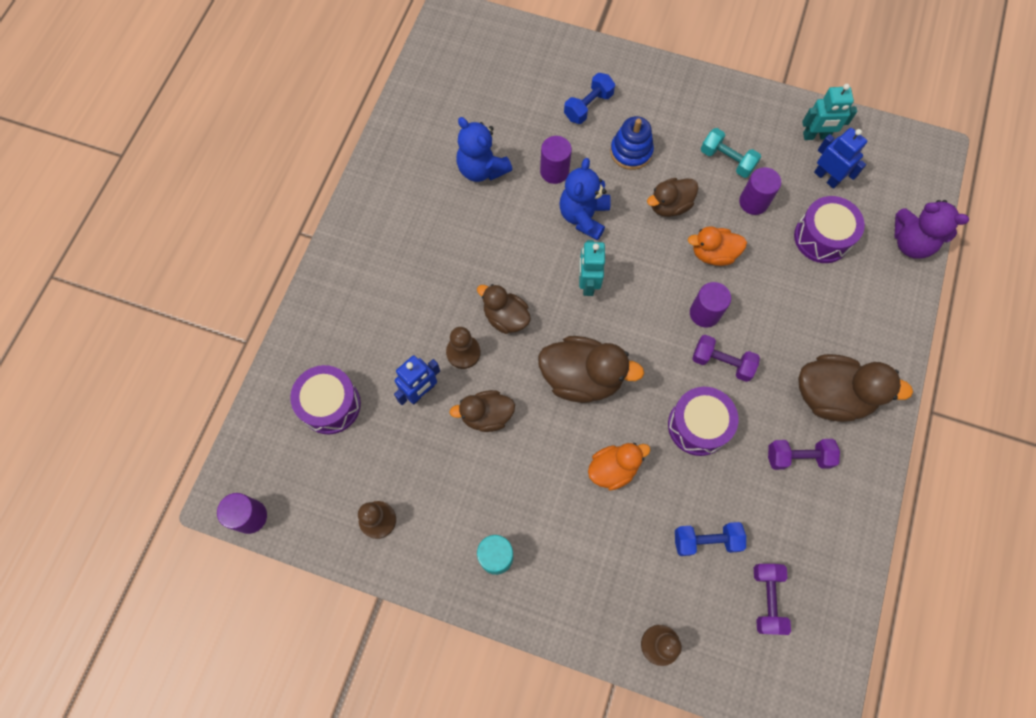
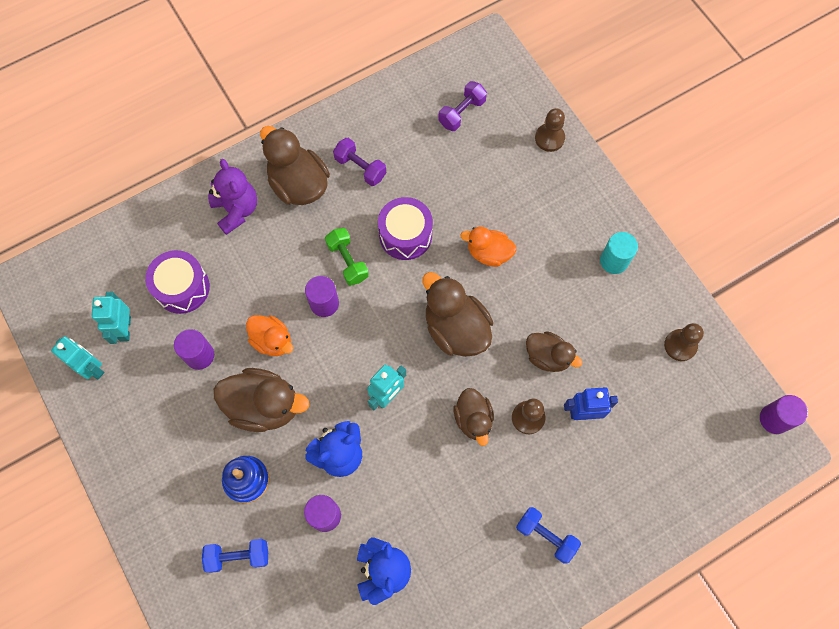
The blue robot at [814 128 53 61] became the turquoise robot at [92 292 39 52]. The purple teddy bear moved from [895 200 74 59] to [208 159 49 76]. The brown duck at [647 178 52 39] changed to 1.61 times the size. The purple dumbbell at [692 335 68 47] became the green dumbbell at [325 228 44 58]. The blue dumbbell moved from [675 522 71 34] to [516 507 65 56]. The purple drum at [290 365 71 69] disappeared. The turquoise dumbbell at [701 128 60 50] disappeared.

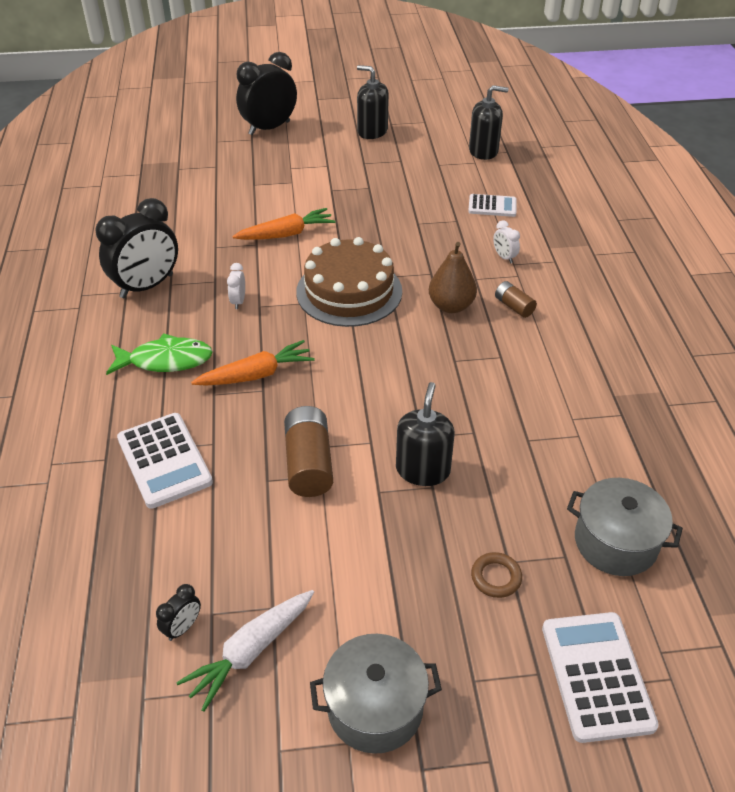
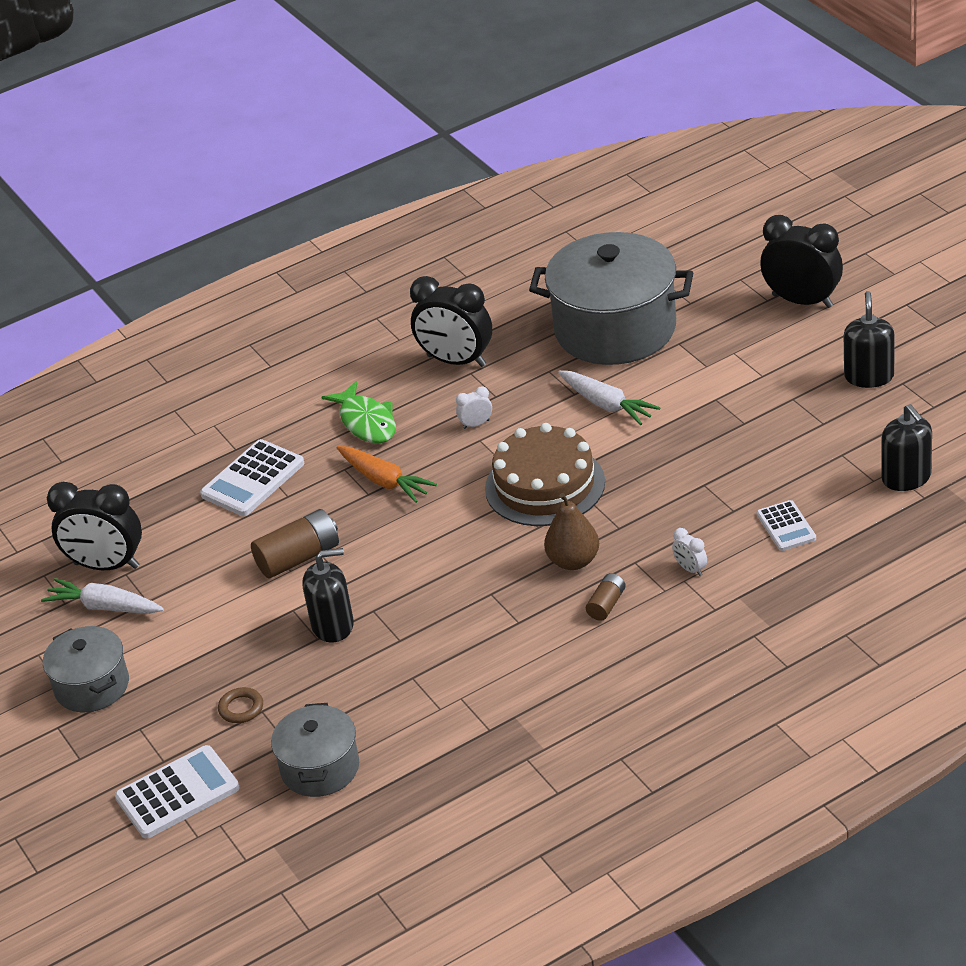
The black clock at [156 584 45 57] changed to 2.33 times the size. The grey pot at [529 232 164 133] appeared. The orange carrot at [232 208 103 32] became the white carrot at [558 371 102 54]. The white clock at [493 220 27 43] turned 75 degrees counterclockwise.

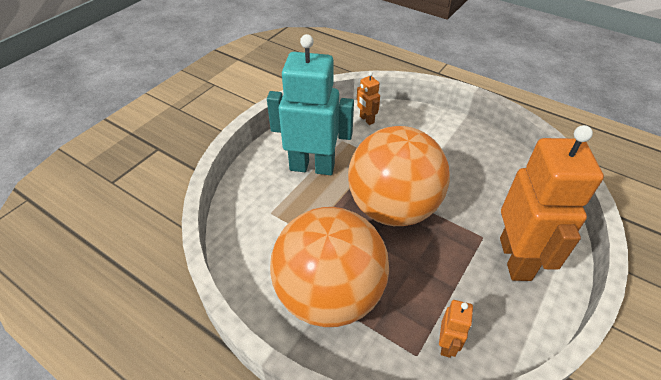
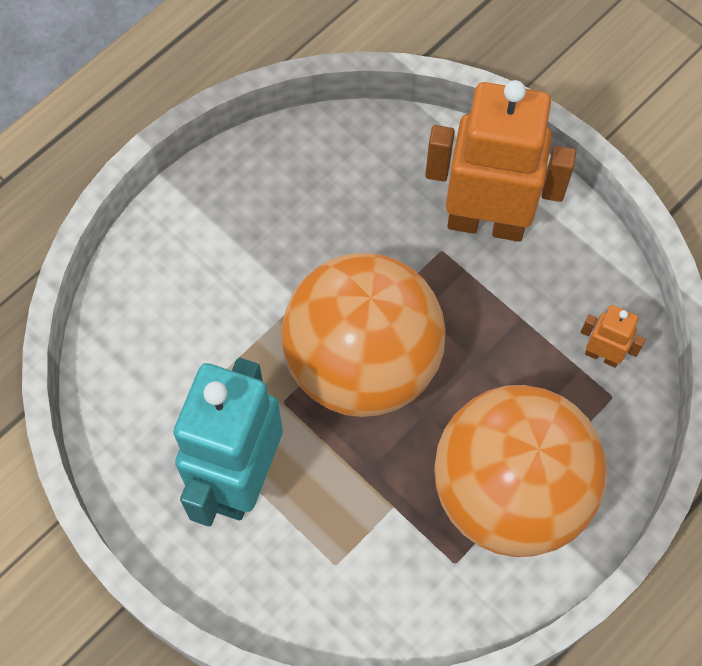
The orange robot at [357 72 23 53] disappeared.

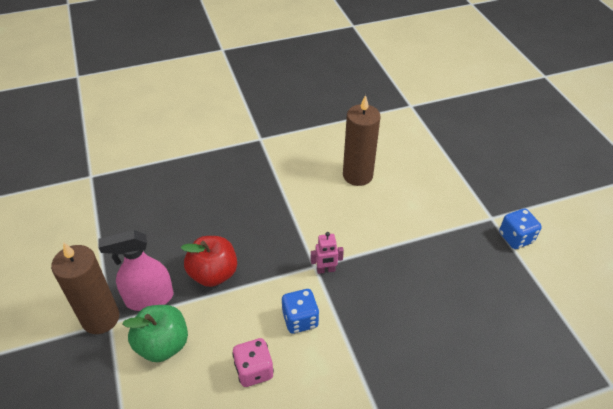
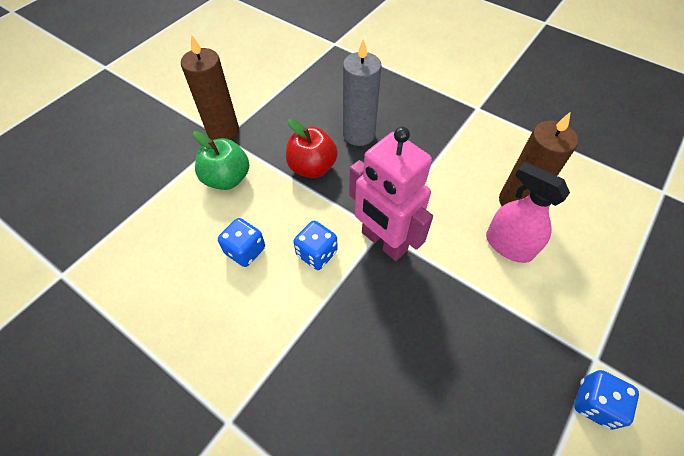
The pink dice at [232 338 42 49] became the blue dice at [218 218 47 49]. The grey candle at [343 39 39 107] appeared. The pink robot at [311 232 33 42] changed to 2.41 times the size. The pink spray bottle moved from [99 230 75 81] to [486 162 84 101].

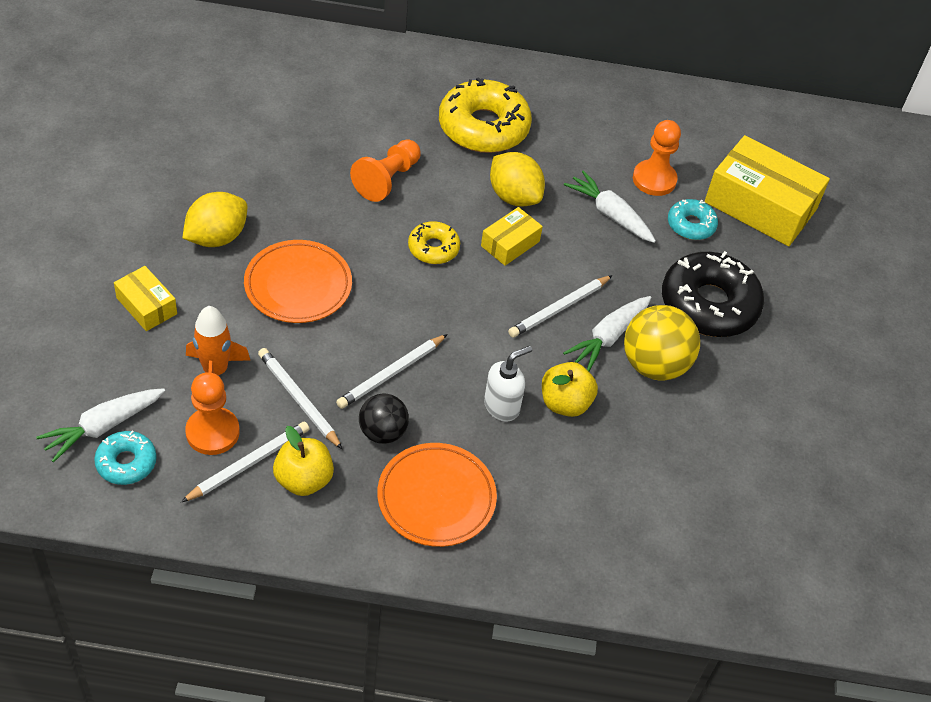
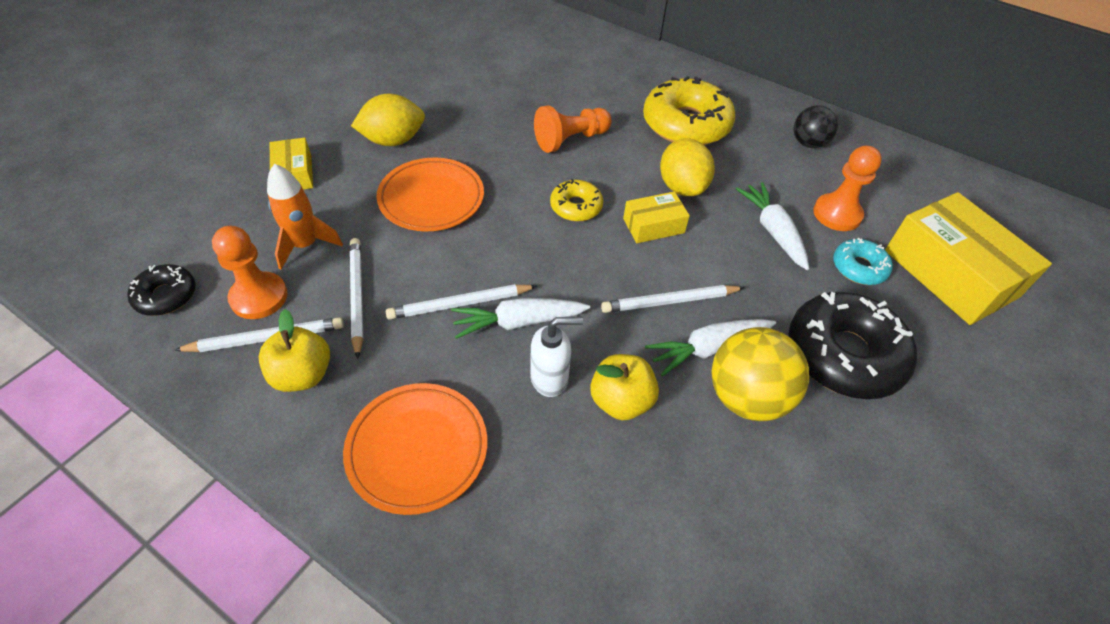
The turquoise donut at [94 431 63 54] became the black donut at [127 264 69 52]. The white carrot moved from [36 388 129 74] to [451 298 139 41]. The black ball moved from [359 393 50 51] to [793 105 45 43].

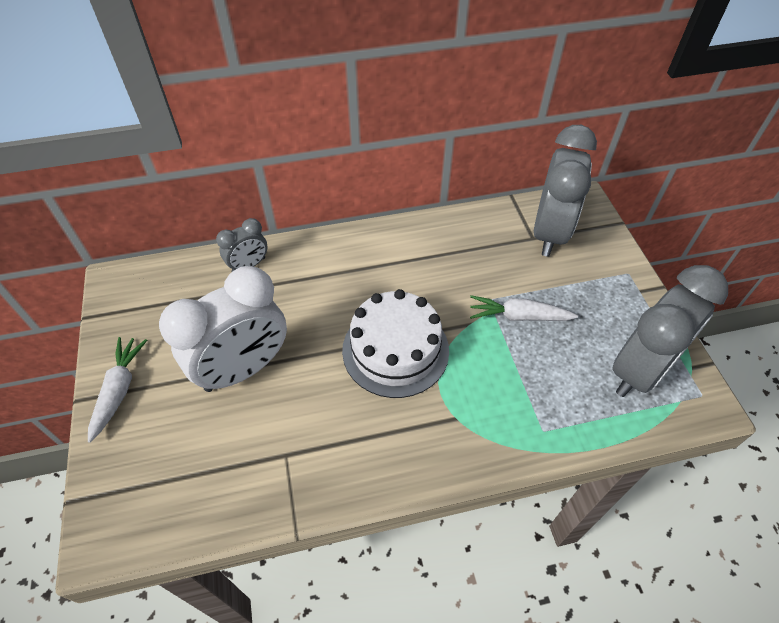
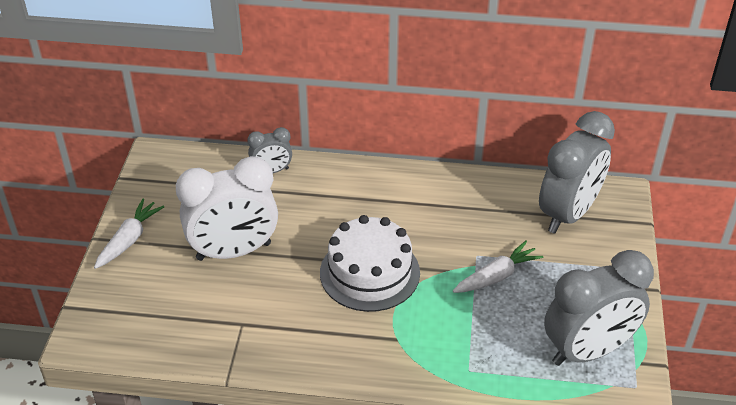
The white carrot at [470 295 108 26] turned 120 degrees clockwise.

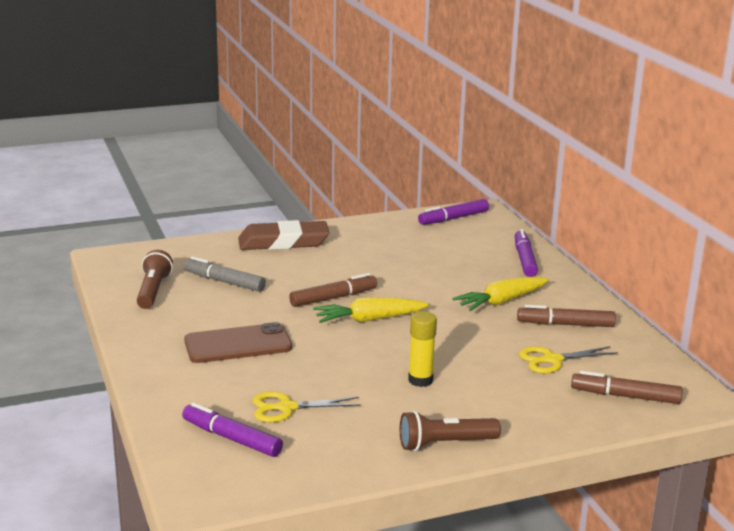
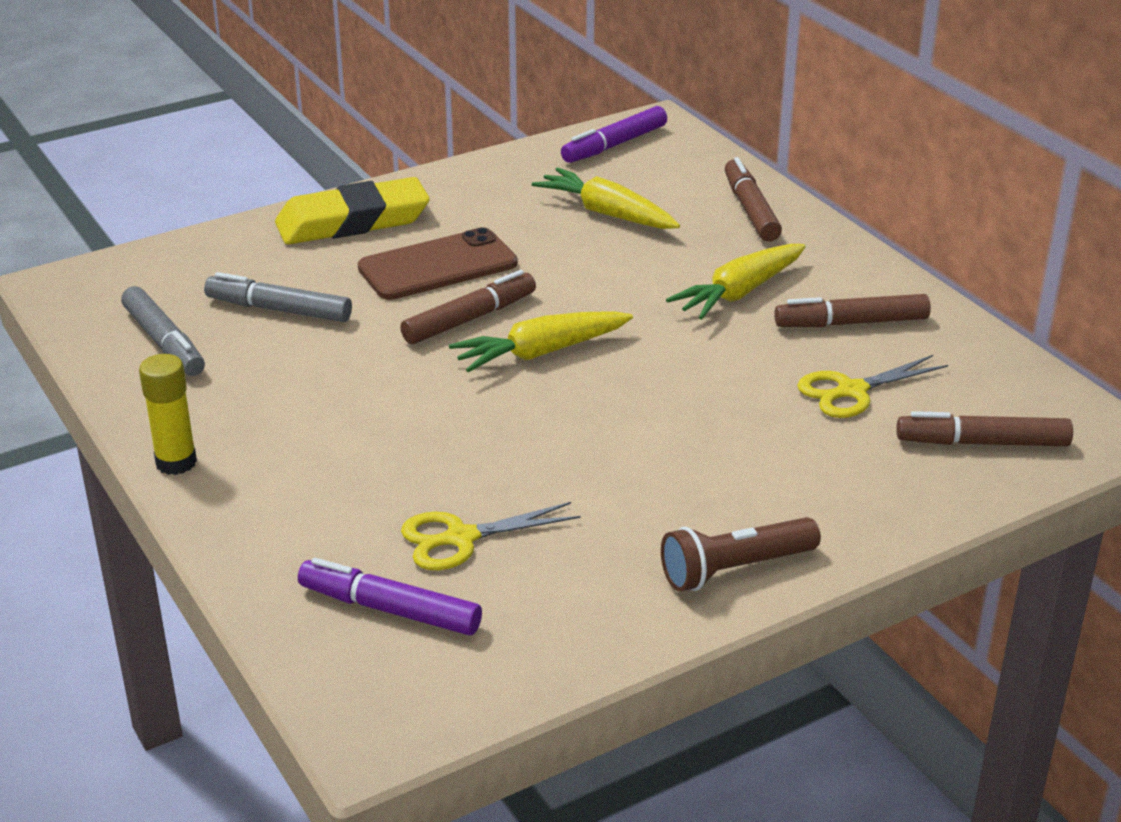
The brown flashlight at [137 250 36 59] was replaced by the grey marker at [121 286 84 90]. The yellow glue stick moved from [408 311 29 76] to [139 354 58 121]. The brown eraser at [238 220 92 30] became the yellow eraser at [275 177 155 67]. The brown phone moved from [184 322 108 41] to [358 227 160 73]. The yellow carrot at [532 167 148 62] appeared. The purple marker at [515 229 23 48] became the brown marker at [725 157 57 85].

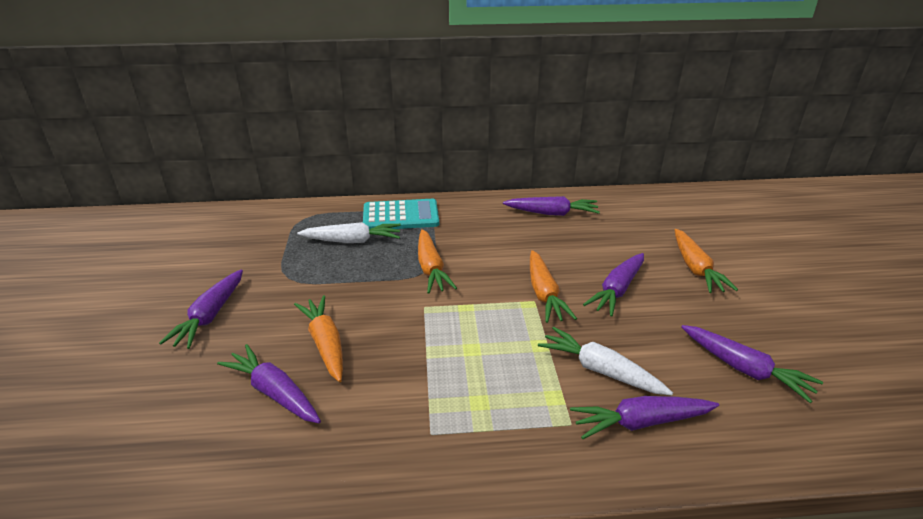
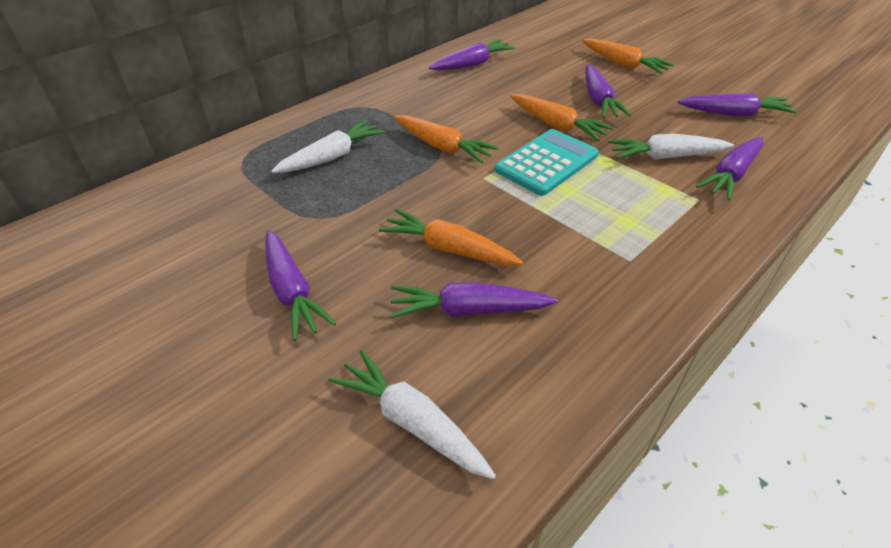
The white carrot at [328 350 168 129] appeared. The turquoise calculator moved from [363 199 76 30] to [494 129 105 67].

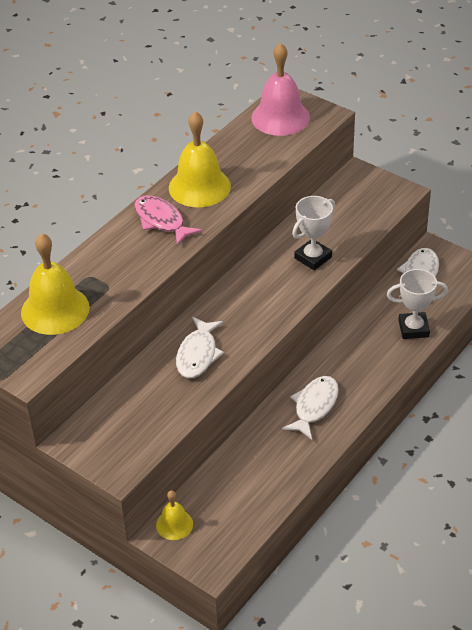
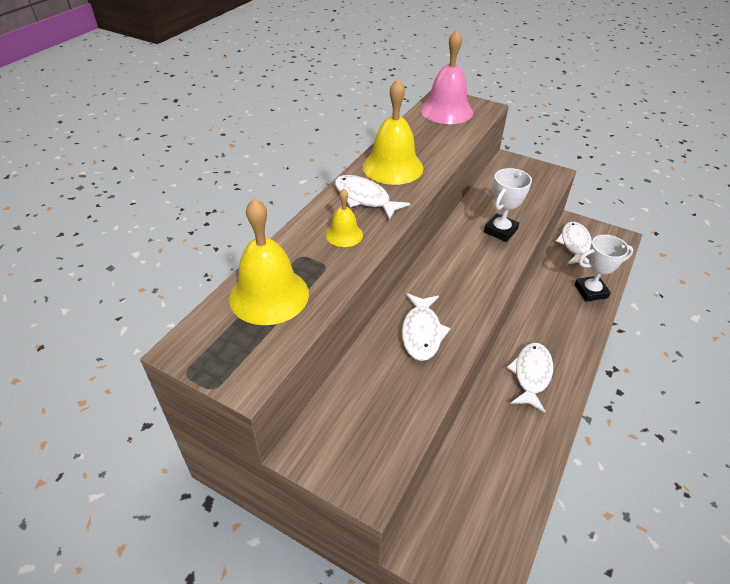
The yellow bell moved from [156 491 37 49] to [326 188 37 59]. The pink fish at [134 196 68 50] became the white fish at [335 175 75 45].

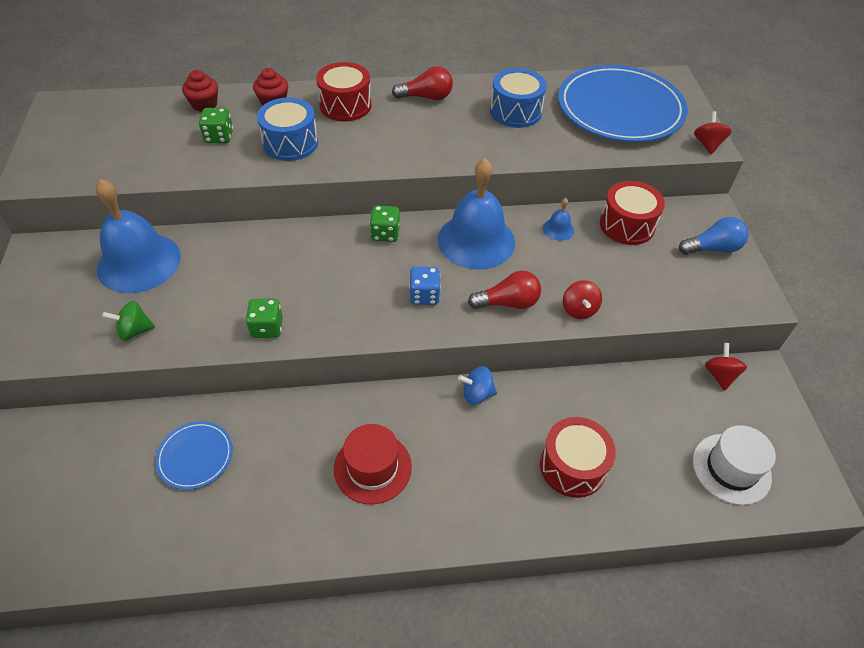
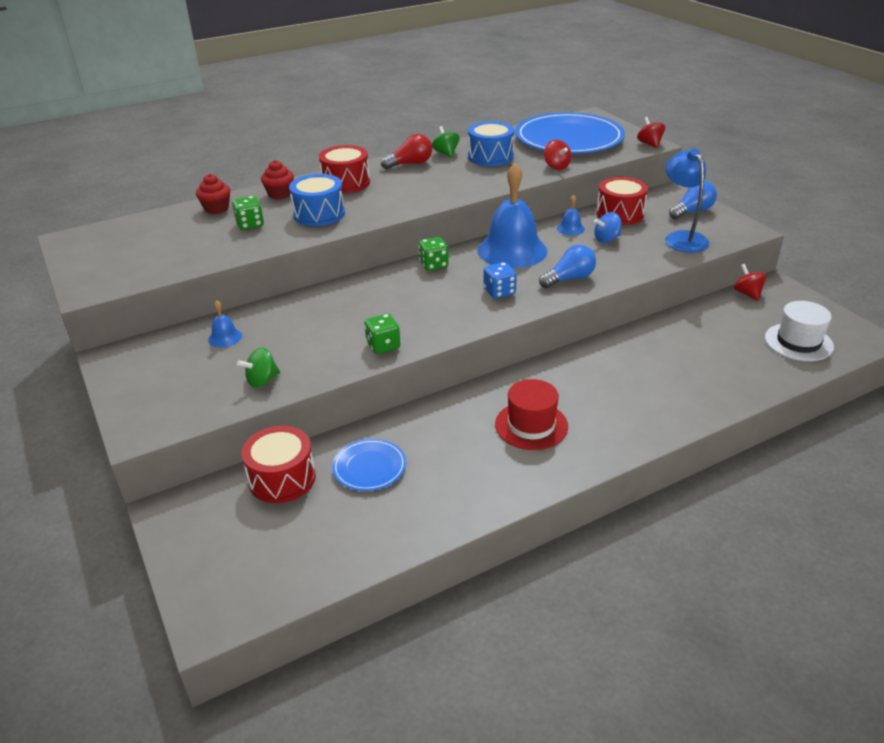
The blue bell at [96 179 85 114] changed to 0.41 times the size. The red drum moved from [540 417 76 81] to [241 426 75 77]. The green spinning top at [432 126 28 32] appeared. The red light bulb at [468 271 73 38] became the blue light bulb at [539 245 57 43]. The red spinning top moved from [563 280 39 39] to [544 140 27 30]. The blue spinning top moved from [458 366 39 39] to [594 212 27 31]. The blue lamp at [665 149 44 104] appeared.

